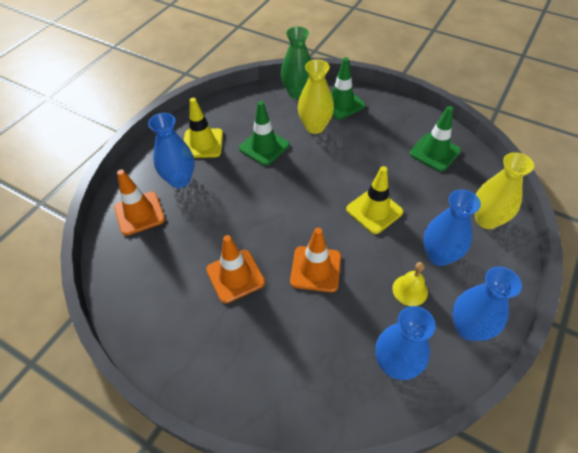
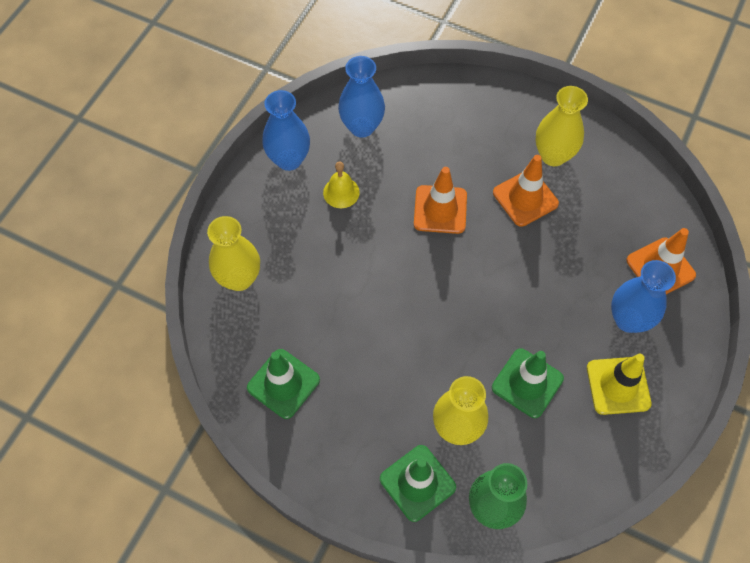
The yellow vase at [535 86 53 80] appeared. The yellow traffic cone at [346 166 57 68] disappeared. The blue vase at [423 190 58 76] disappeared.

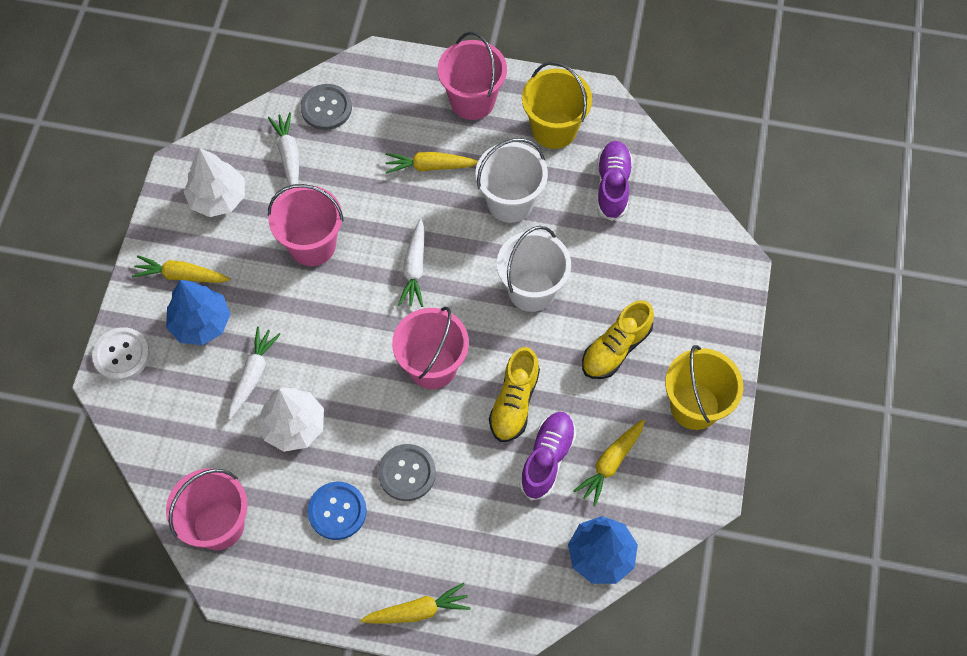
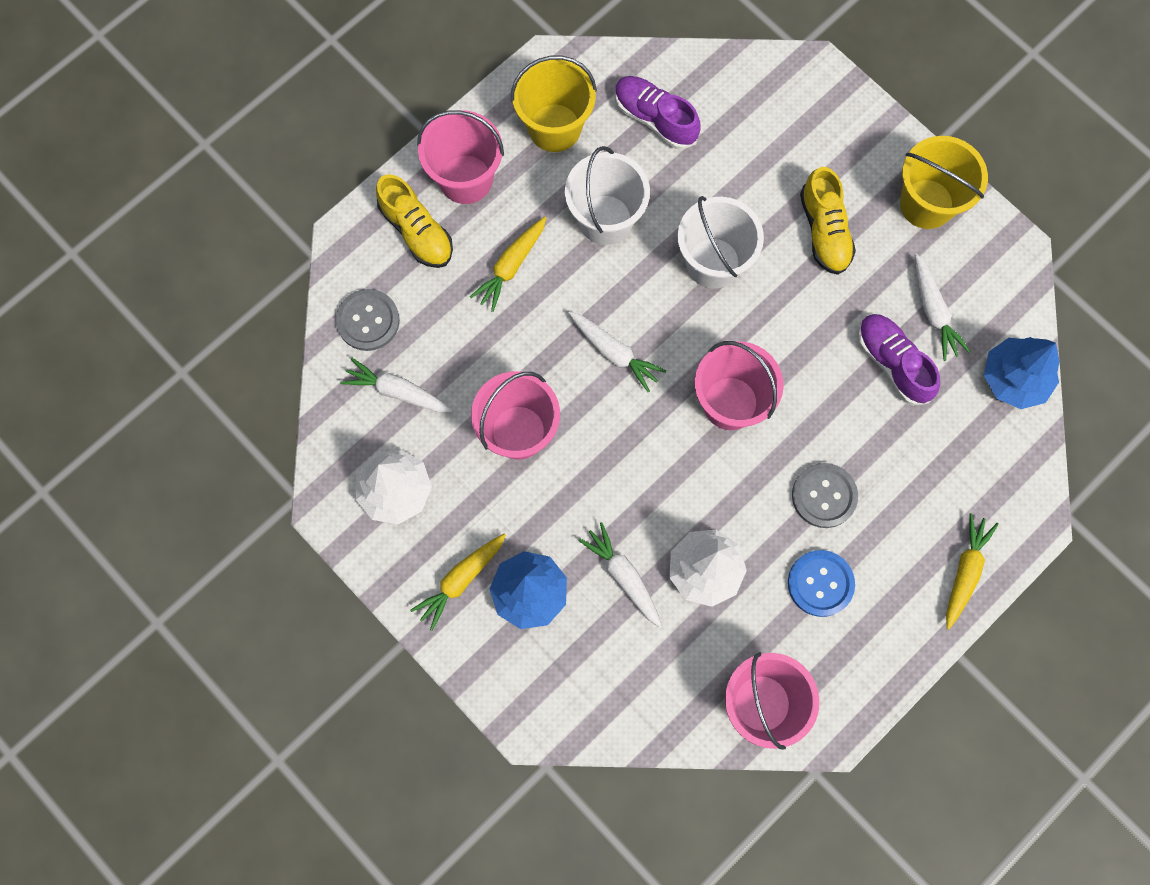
The yellow shoe moved from [489 347 51 95] to [376 174 77 94]. The yellow carrot at [573 419 72 87] became the white carrot at [915 254 56 107]. The white button at [92 327 58 54] disappeared.

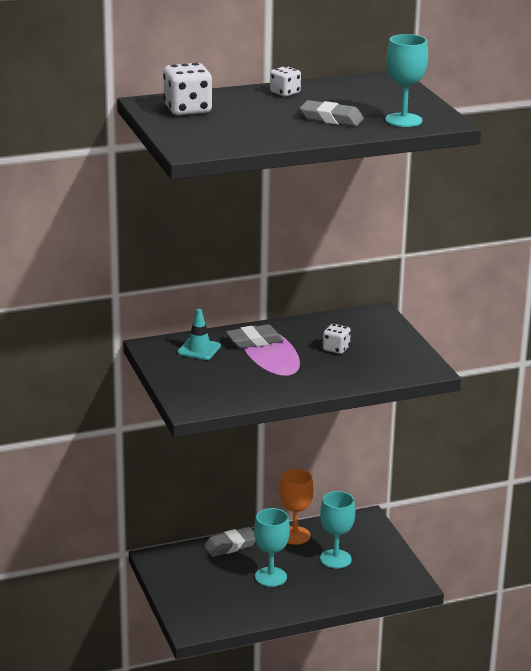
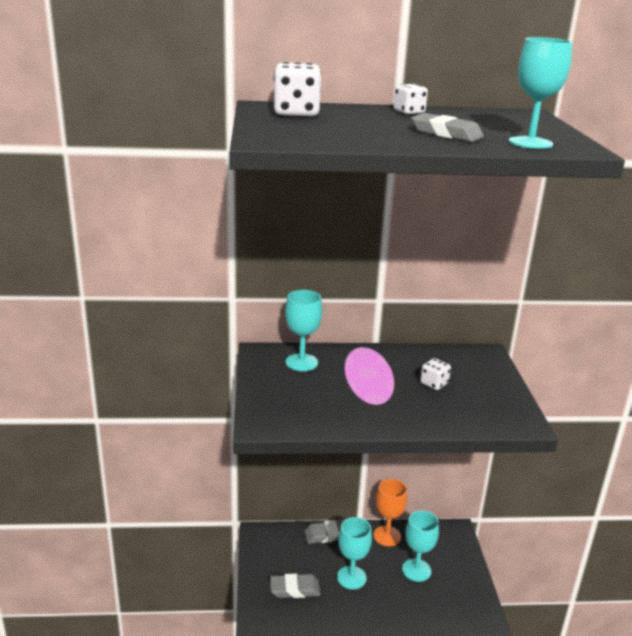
The grey eraser moved from [226 324 58 24] to [270 573 51 25]. The turquoise traffic cone at [177 309 44 51] was replaced by the turquoise goblet at [285 290 37 81].

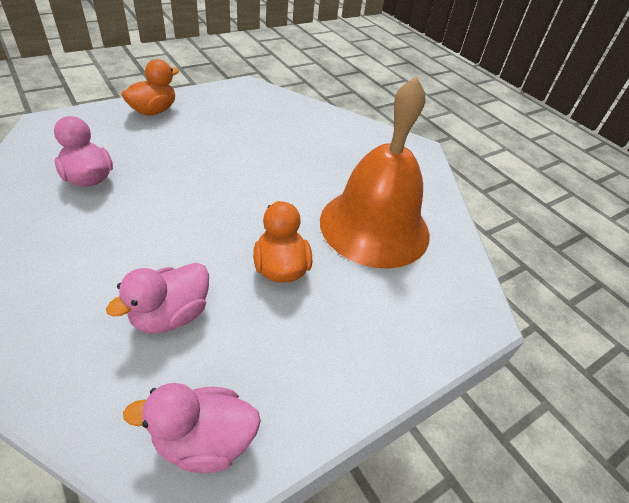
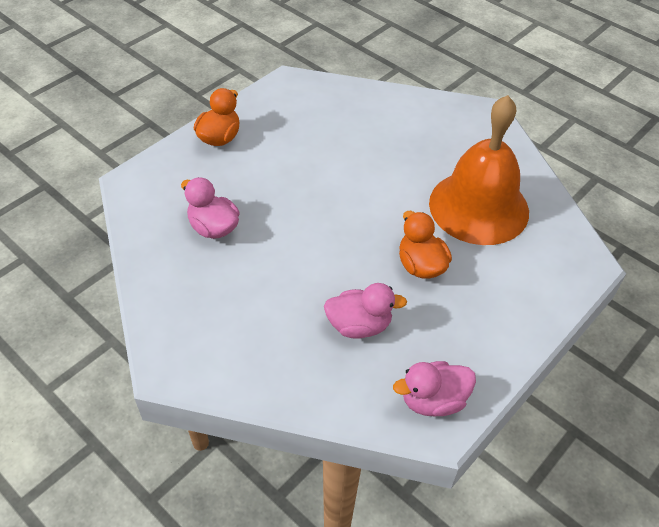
The pink duck at [106 263 103 70] turned 120 degrees counterclockwise.

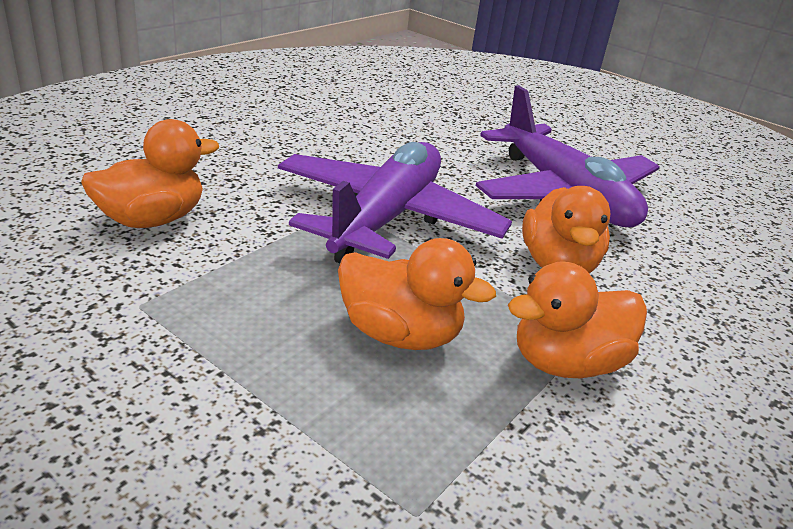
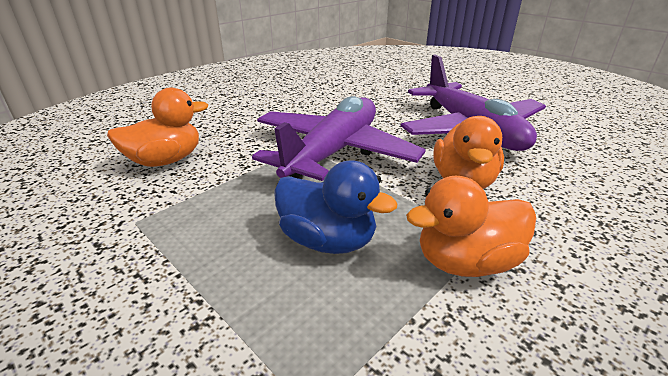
The orange duck at [338 238 158 112] became the blue duck at [274 160 124 94].

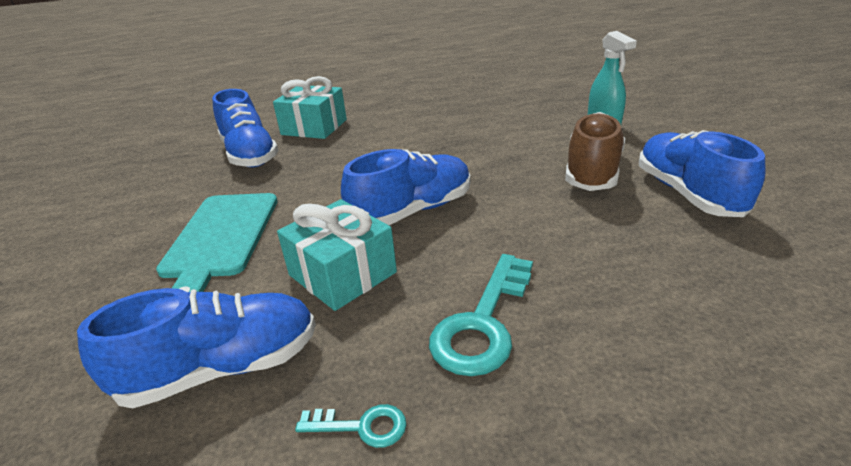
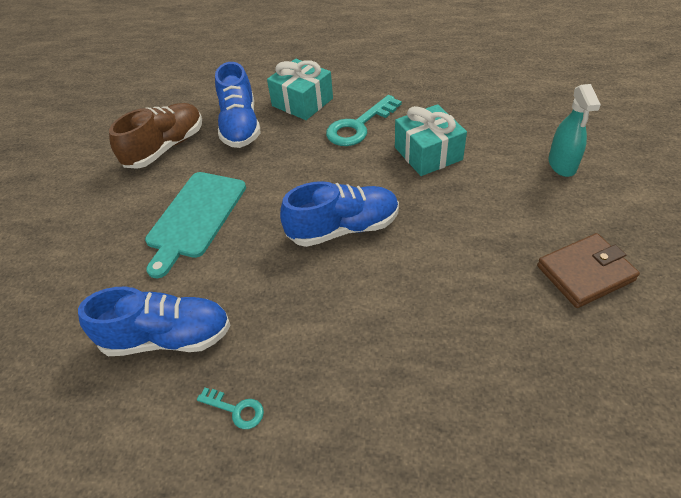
The brown shoe moved from [565 112 60 79] to [109 103 93 66]. The turquoise key moved from [429 254 104 122] to [326 95 76 51]. The turquoise gift moved from [277 199 120 112] to [395 104 72 72]. The blue shoe at [639 130 126 87] was replaced by the brown wallet at [537 233 103 75].

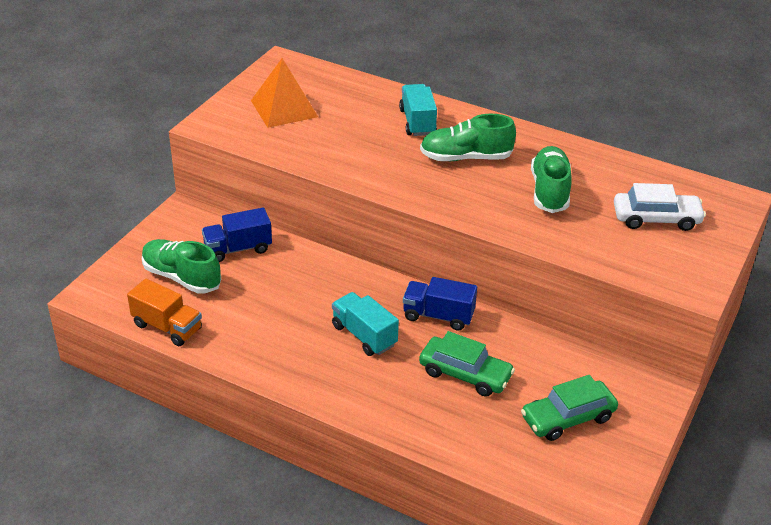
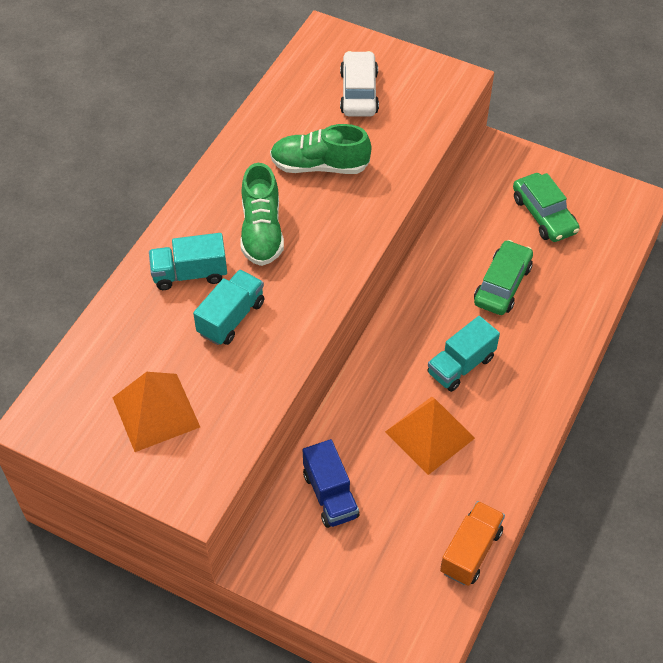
The turquoise truck at [193 269 71 76] appeared. The orange pyramid at [385 397 90 78] appeared. The green shoe at [142 239 79 55] disappeared. The blue truck at [403 277 74 53] disappeared.

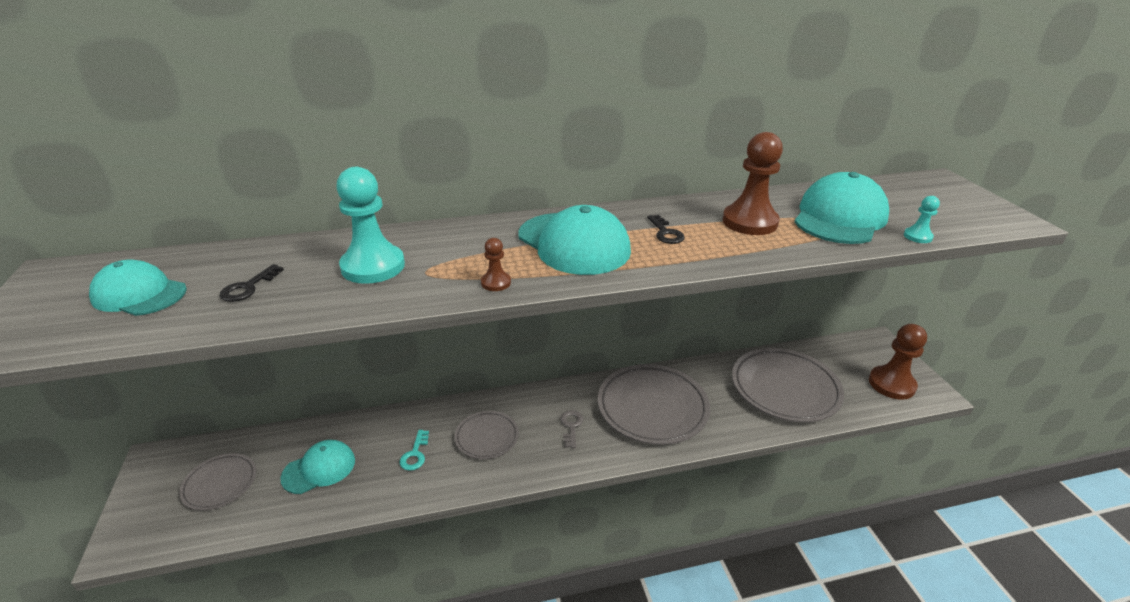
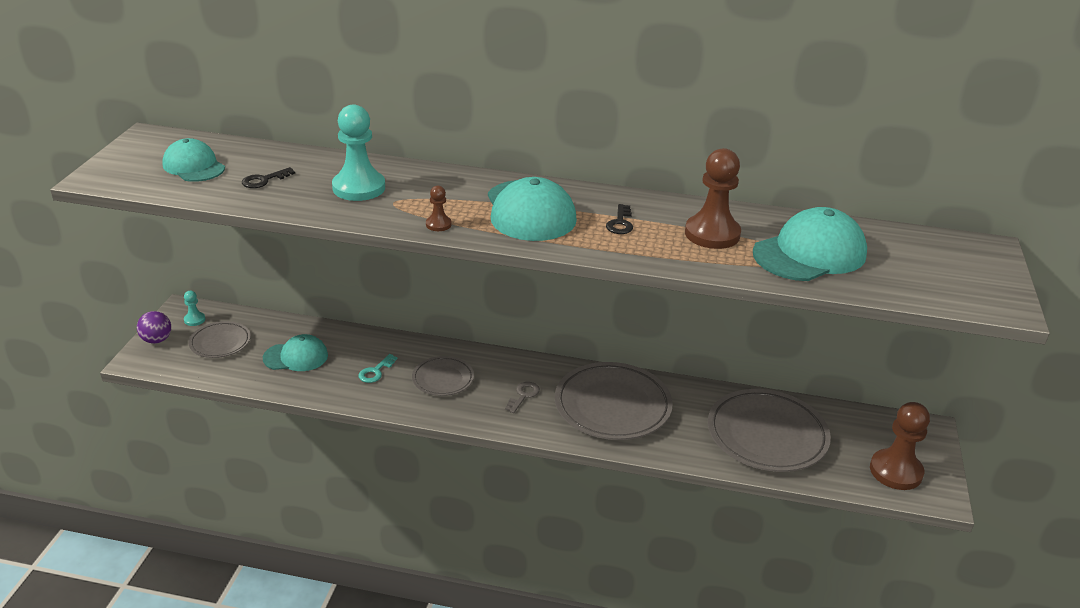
The purple ball at [137 311 34 33] appeared. The turquoise pawn moved from [904 196 36 47] to [184 291 21 35].

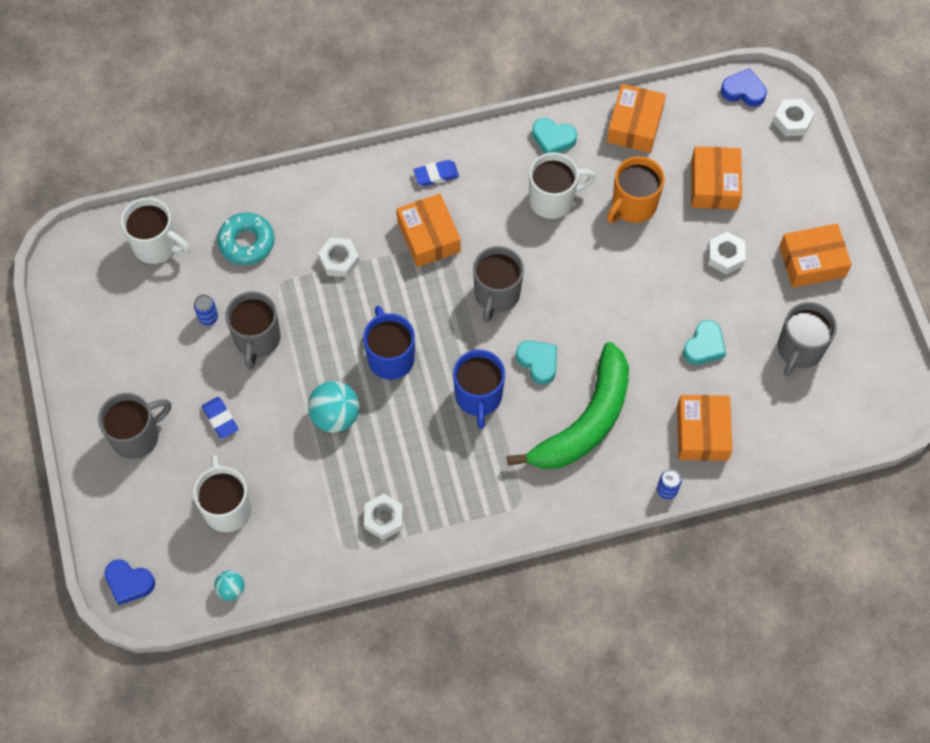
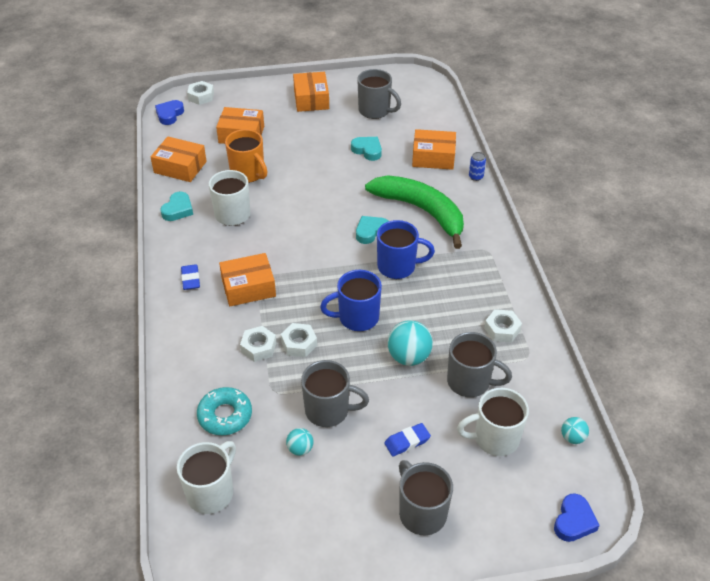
The white nut moved from [708 232 38 42] to [281 323 36 34]. The blue can at [194 295 24 31] was replaced by the turquoise ball at [286 428 27 28]. The grey mug moved from [473 246 51 76] to [447 332 65 65].

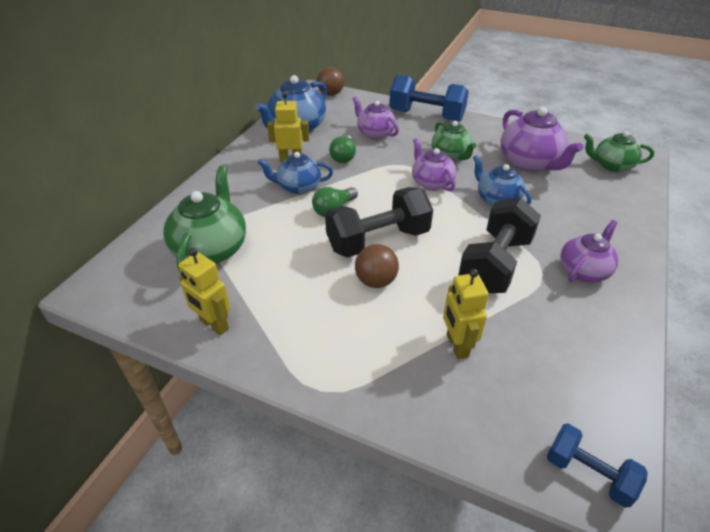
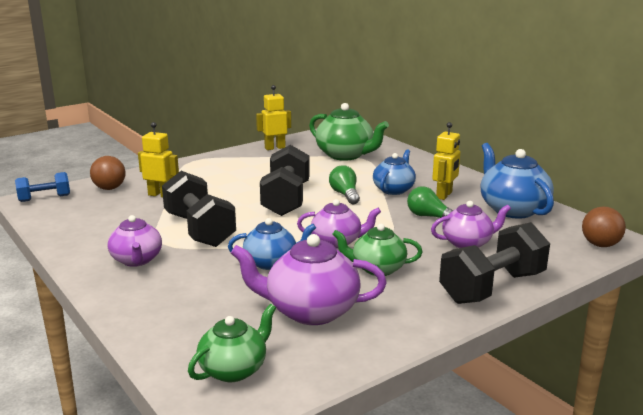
The brown ball moved from [355 244 44 44] to [90 156 36 34]. The blue dumbbell at [389 75 80 47] became the black dumbbell at [439 222 111 82].

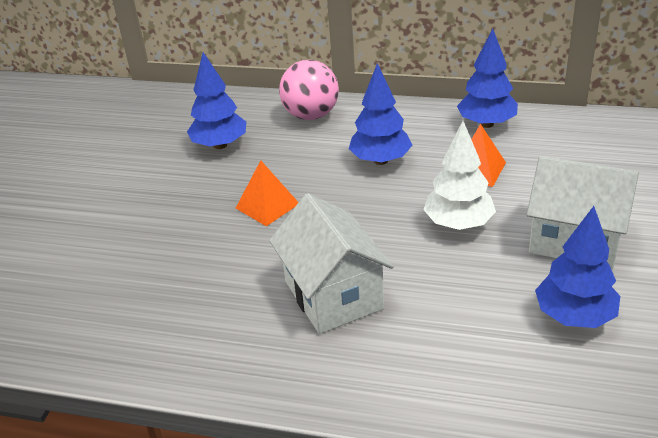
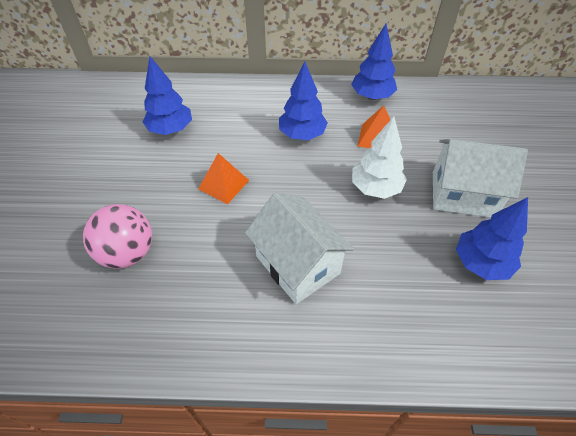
The pink ball moved from [279 60 60 60] to [83 204 69 65].

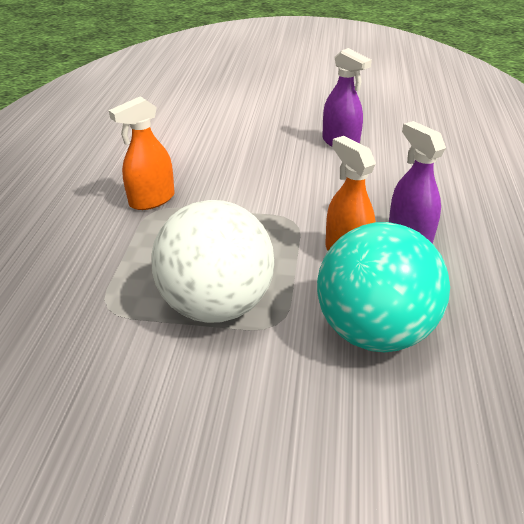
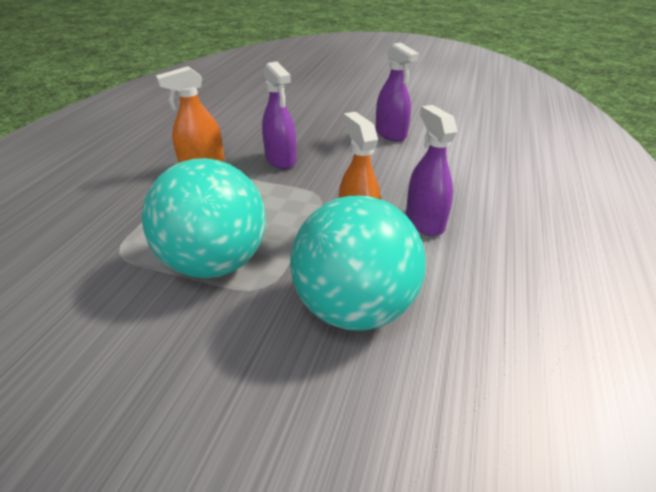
The white ball at [151 200 123 123] became the turquoise ball at [142 158 124 120]. The purple spray bottle at [262 61 35 108] appeared.

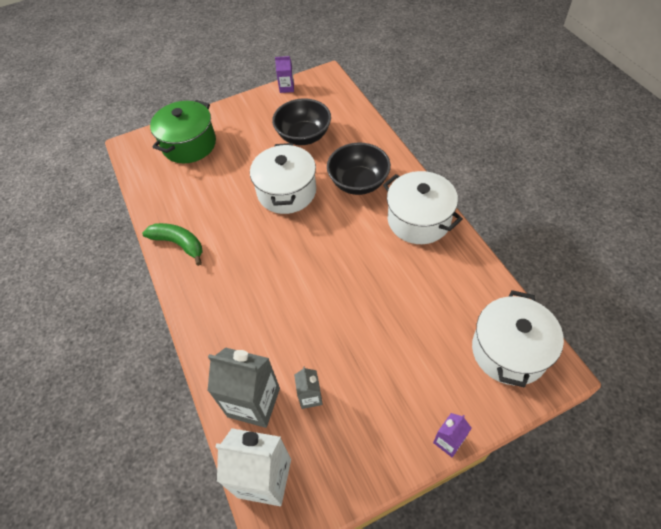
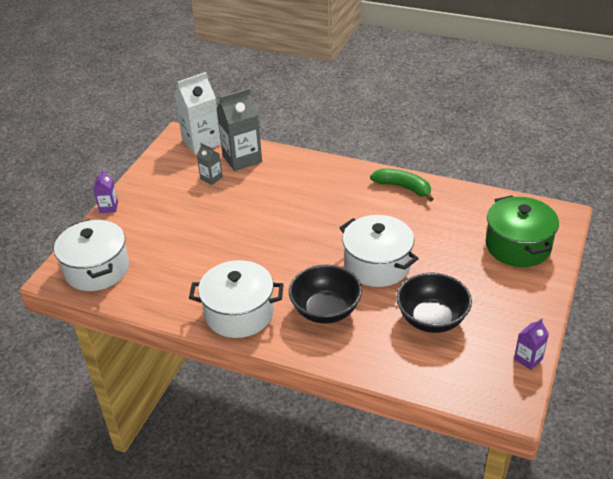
The green banana at [142 223 61 43] turned 135 degrees counterclockwise.

